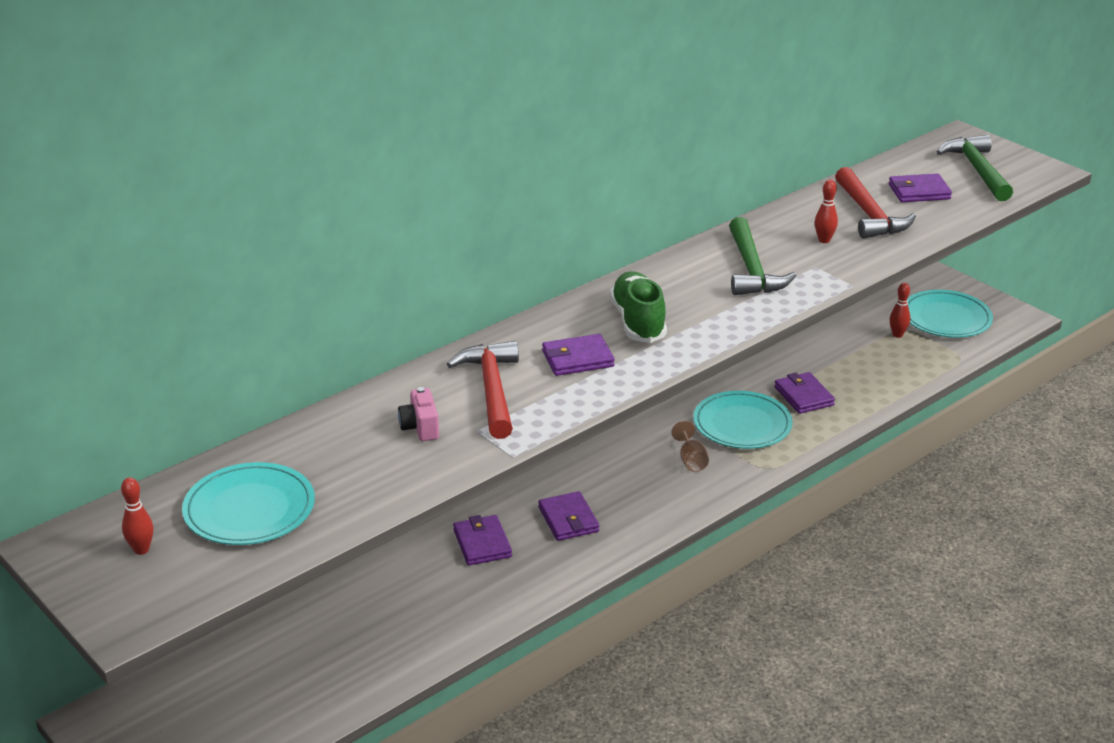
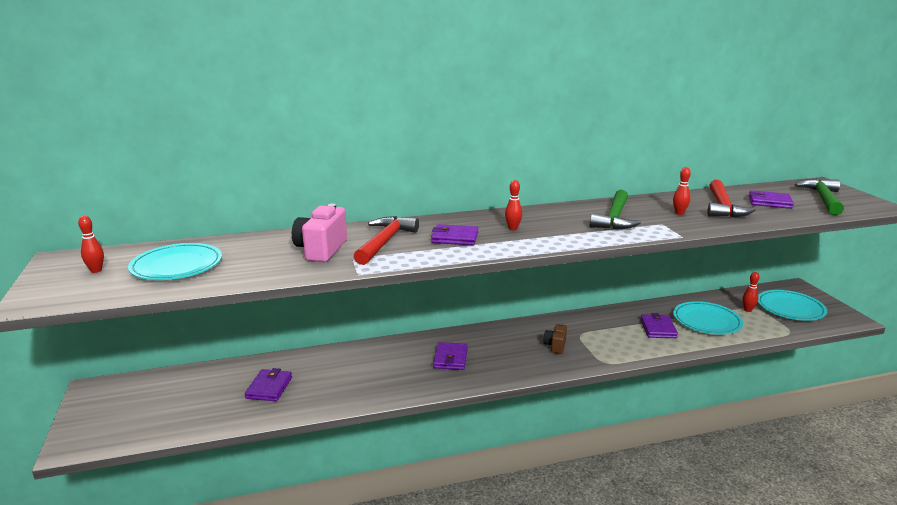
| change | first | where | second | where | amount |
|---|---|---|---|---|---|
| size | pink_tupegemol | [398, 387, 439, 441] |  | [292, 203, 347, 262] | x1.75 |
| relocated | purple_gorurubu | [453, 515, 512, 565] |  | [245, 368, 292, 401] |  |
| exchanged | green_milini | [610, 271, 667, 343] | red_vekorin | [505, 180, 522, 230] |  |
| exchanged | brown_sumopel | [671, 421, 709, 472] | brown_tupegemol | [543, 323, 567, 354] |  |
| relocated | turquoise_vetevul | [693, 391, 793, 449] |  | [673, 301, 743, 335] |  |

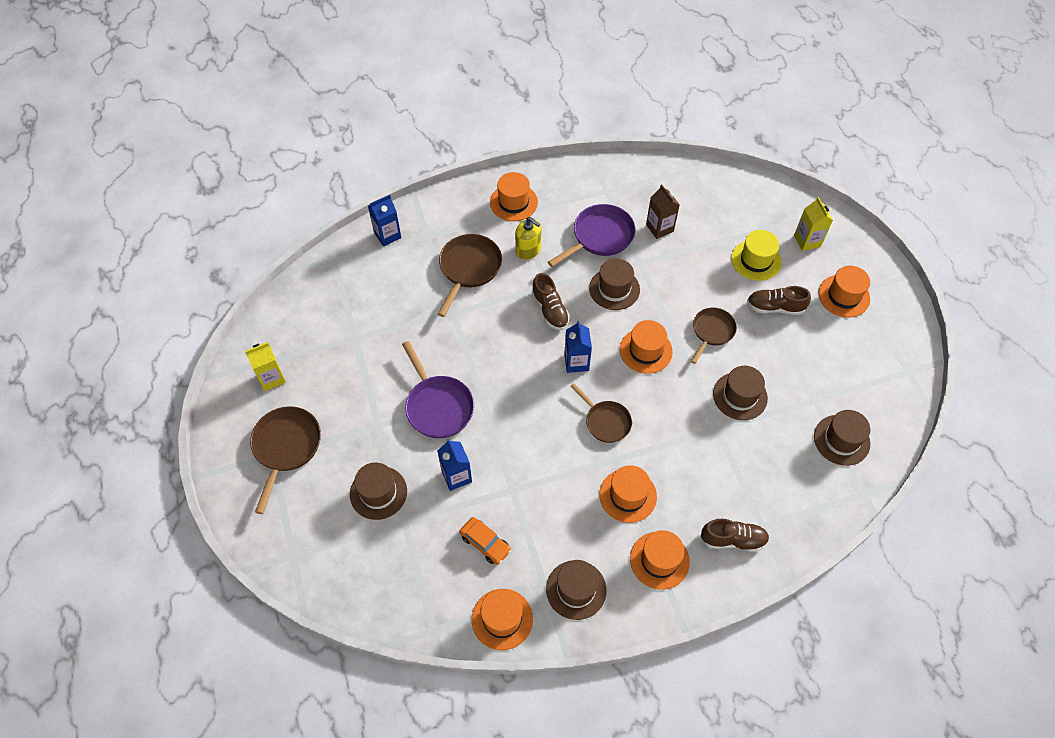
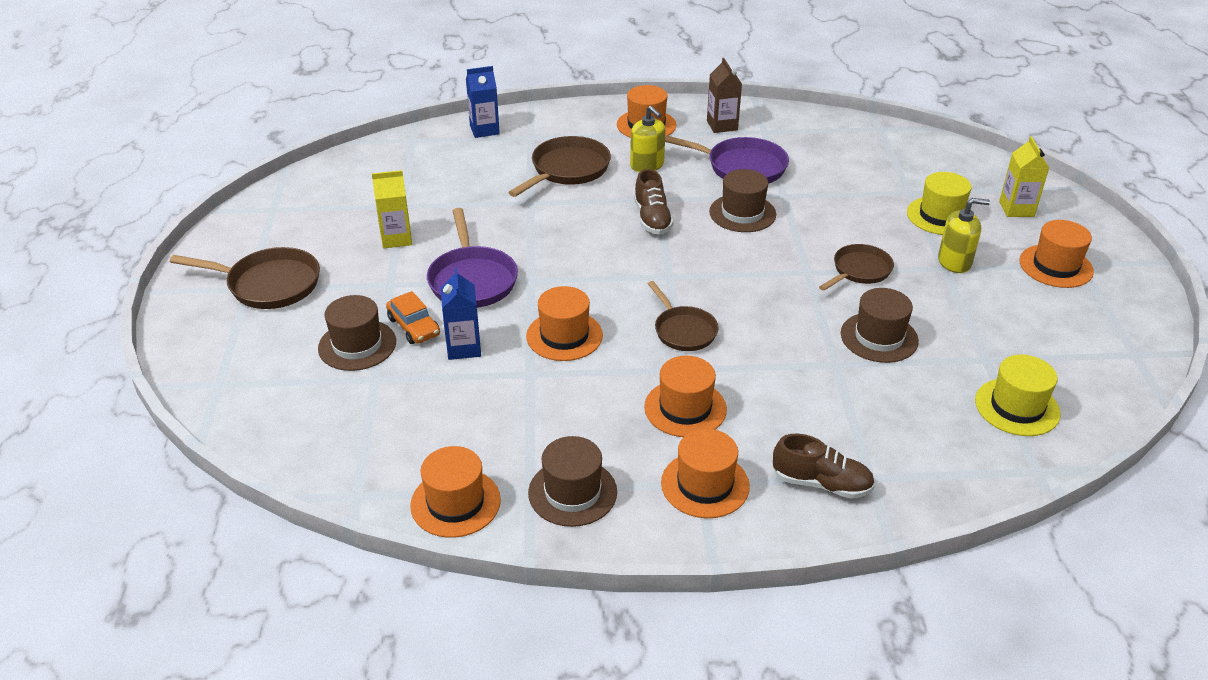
| change | first | where | second | where | amount |
|---|---|---|---|---|---|
| relocated | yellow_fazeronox | [245, 342, 286, 391] |  | [372, 170, 412, 248] |  |
| spun | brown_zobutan | [250, 406, 321, 514] |  | [170, 247, 320, 309] | 75 degrees clockwise |
| relocated | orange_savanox | [459, 517, 511, 565] |  | [386, 291, 440, 344] |  |
| spun | purple_zobutan | [548, 204, 635, 267] |  | [665, 135, 789, 184] | 45 degrees clockwise |
| missing | blue_fazeronox | [564, 321, 592, 373] |  |  |  |
| relocated | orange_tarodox | [620, 320, 673, 374] |  | [526, 286, 603, 361] |  |
| relocated | brown_fazeronox | [646, 184, 680, 239] |  | [707, 58, 742, 133] |  |
| exchanged | brown_milini | [747, 286, 811, 315] | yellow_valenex | [938, 198, 990, 273] |  |
| colour | brown_tarodox | [814, 410, 870, 466] | yellow_tarodox | [975, 354, 1061, 436] |  |

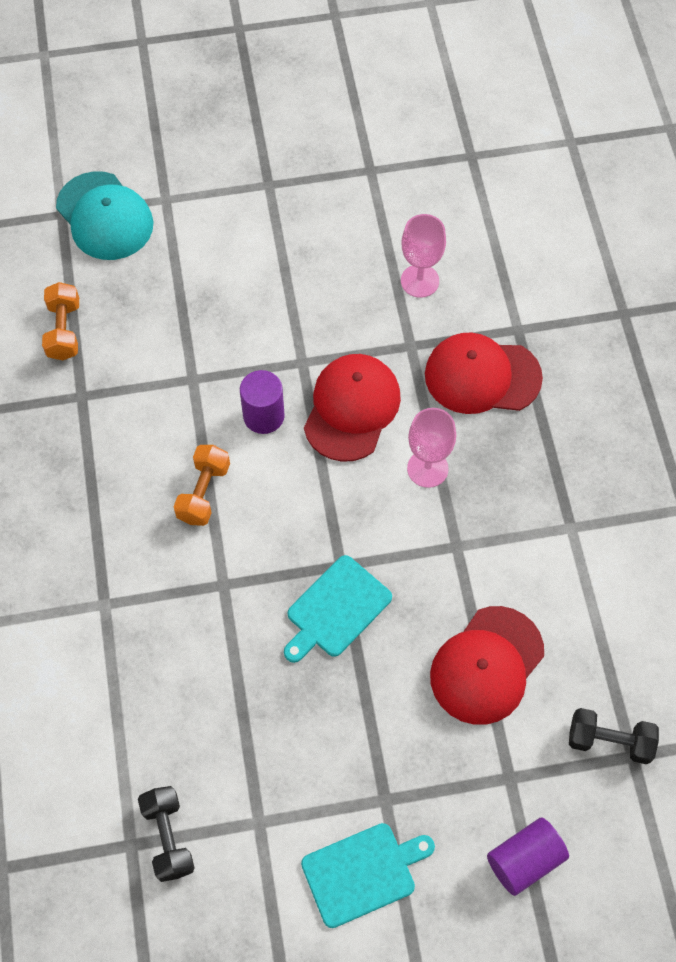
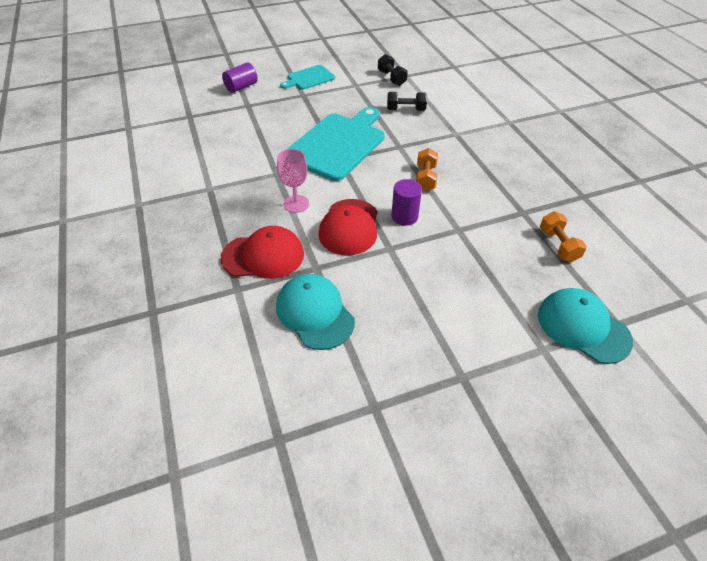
| change | first | where | second | where | amount |
|---|---|---|---|---|---|
| size | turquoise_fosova | [284, 555, 392, 663] |  | [288, 107, 385, 181] | x1.90 |
| exchanged | pink_sumopel | [401, 214, 446, 298] | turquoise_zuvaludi | [276, 274, 355, 350] |  |
| missing | red_zuvaludi | [430, 606, 544, 725] |  |  |  |
| relocated | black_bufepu | [569, 708, 659, 764] |  | [387, 92, 427, 111] |  |

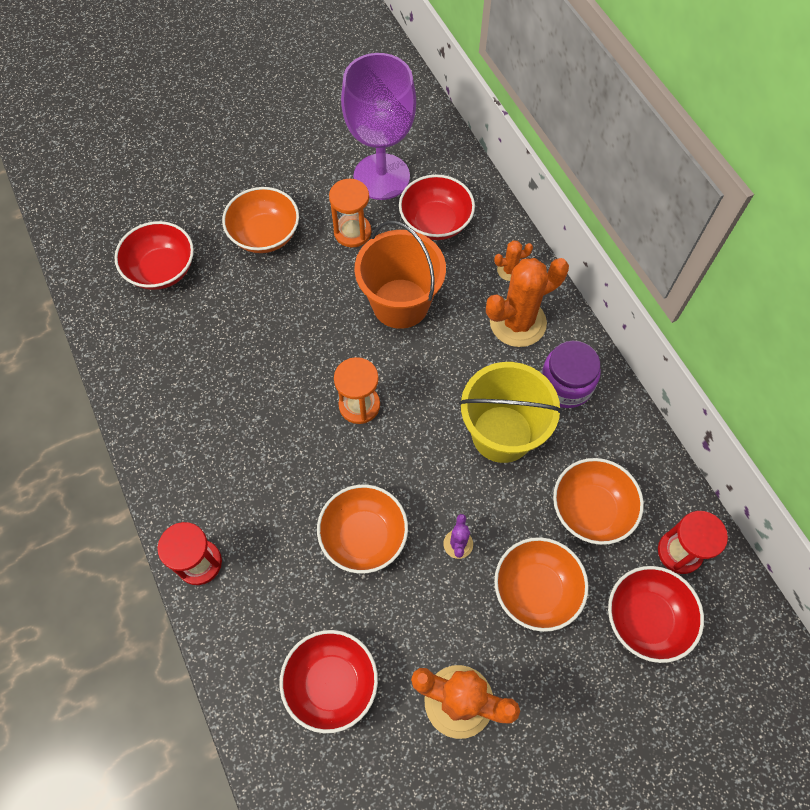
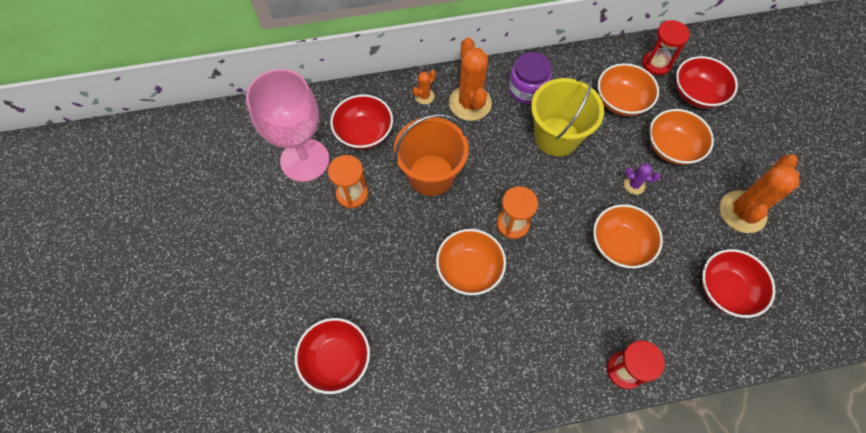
| change | first | where | second | where | amount |
|---|---|---|---|---|---|
| relocated | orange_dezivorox | [222, 187, 299, 253] |  | [436, 229, 506, 295] |  |
| colour | purple_sumopel | [341, 53, 416, 200] | pink_sumopel | [246, 69, 329, 182] |  |
| spun | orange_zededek | [494, 240, 533, 281] |  | [413, 70, 436, 105] | 45 degrees clockwise |

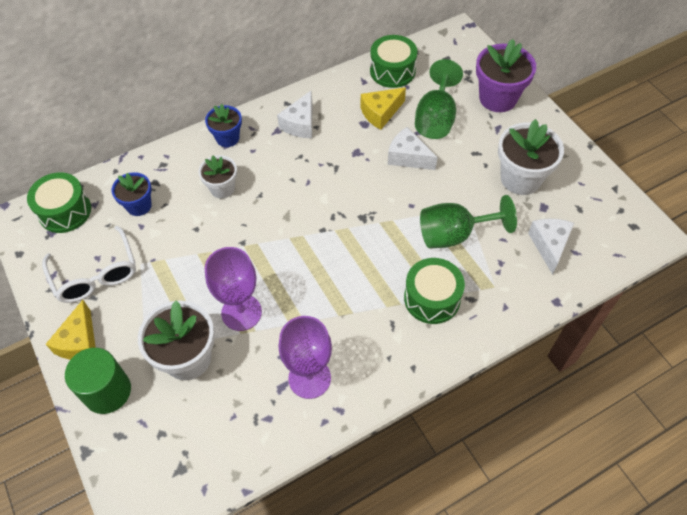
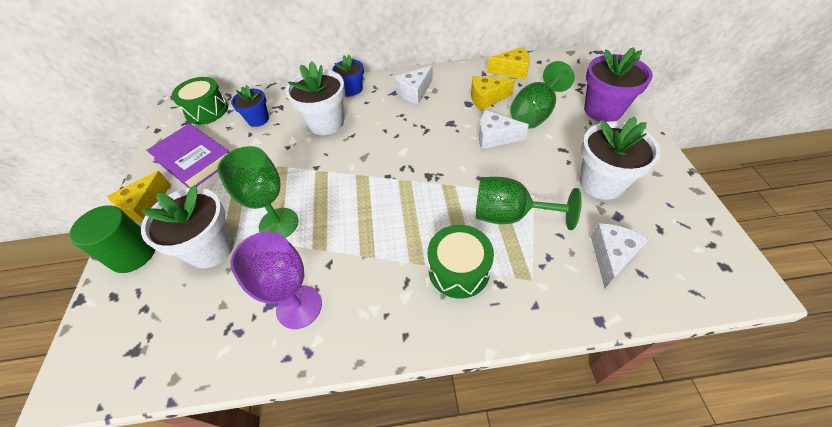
| change | first | where | second | where | amount |
|---|---|---|---|---|---|
| exchanged | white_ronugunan | [42, 226, 136, 303] | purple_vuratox | [146, 123, 229, 188] |  |
| size | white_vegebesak | [199, 155, 237, 199] |  | [286, 61, 345, 135] | x1.65 |
| colour | purple_sumopel | [205, 247, 262, 331] | green_sumopel | [217, 146, 298, 238] |  |
| exchanged | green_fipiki | [370, 35, 417, 88] | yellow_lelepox | [487, 47, 530, 80] |  |
| spun | white_lelepox | [388, 127, 437, 170] |  | [479, 110, 529, 149] | 45 degrees counterclockwise |

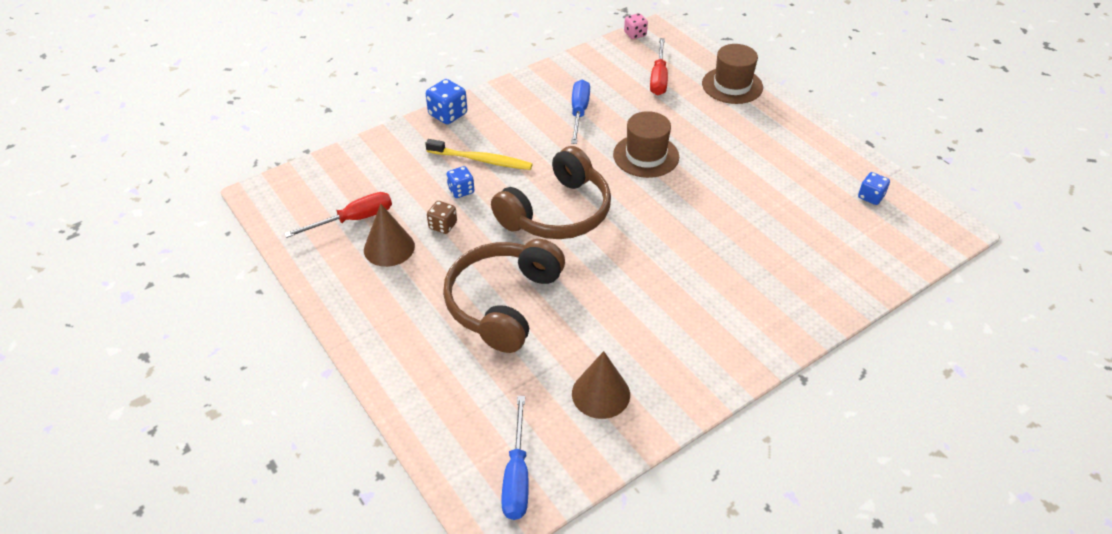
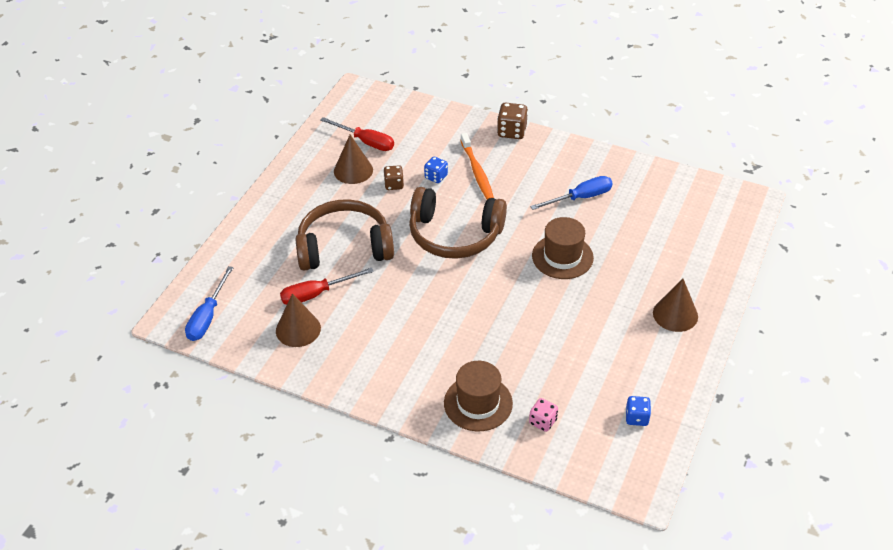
| change | first | where | second | where | amount |
|---|---|---|---|---|---|
| colour | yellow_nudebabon | [425, 139, 532, 170] | orange_nudebabon | [460, 133, 494, 200] |  |
| colour | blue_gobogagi | [426, 79, 467, 124] | brown_gobogagi | [497, 103, 528, 139] |  |
| spun | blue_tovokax | [501, 396, 529, 520] |  | [185, 266, 234, 341] | 45 degrees counterclockwise |
| relocated | pink_gobogagi | [624, 13, 648, 39] |  | [529, 398, 558, 432] |  |
| relocated | red_tovokax | [650, 38, 668, 95] |  | [280, 268, 374, 305] |  |
| relocated | brown_tarodox | [702, 44, 763, 104] |  | [444, 361, 513, 431] |  |
| appeared |  |  | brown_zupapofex | [653, 279, 698, 332] |  |

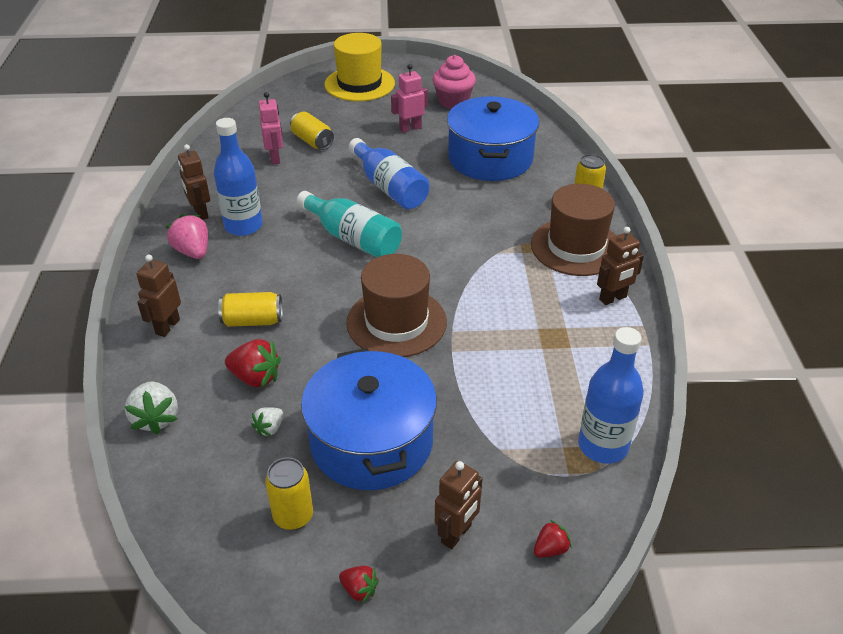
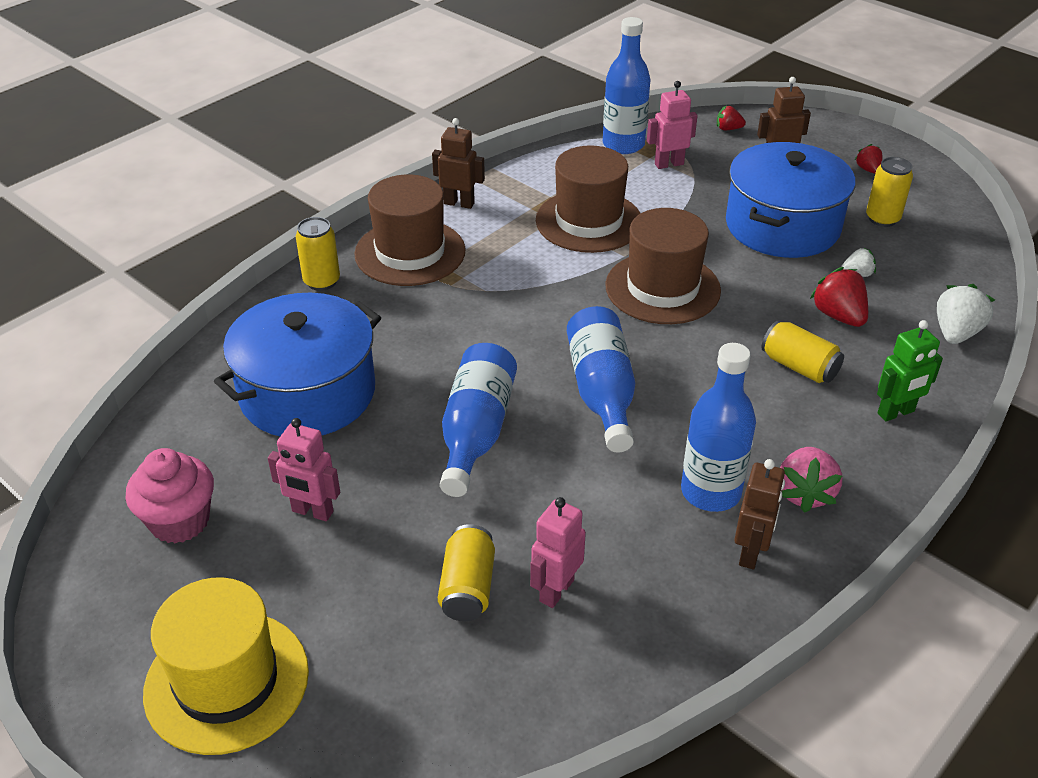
| change | first | where | second | where | amount |
|---|---|---|---|---|---|
| colour | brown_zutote | [136, 255, 181, 337] | green_zutote | [877, 320, 943, 422] |  |
| colour | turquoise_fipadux | [296, 191, 402, 257] | blue_fipadux | [567, 306, 635, 453] |  |
| appeared |  |  | brown_tarodox | [536, 145, 641, 253] |  |
| appeared |  |  | pink_zutote | [647, 81, 698, 169] |  |

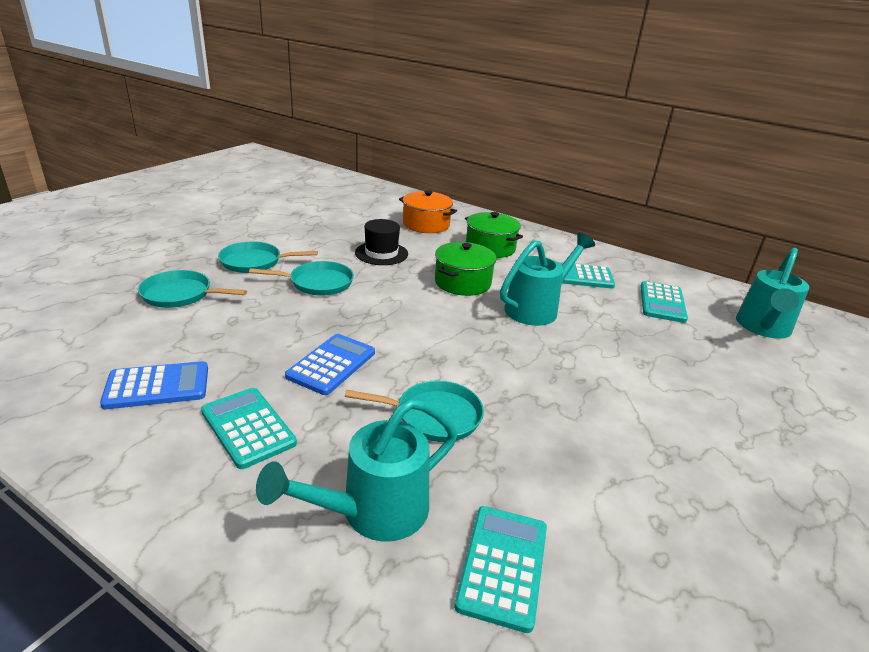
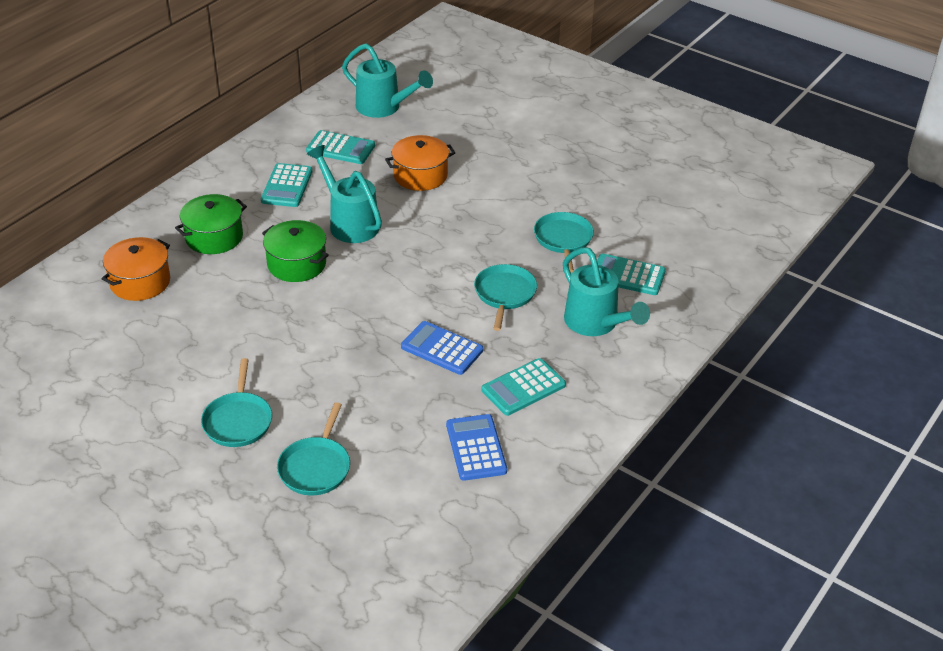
| change | first | where | second | where | amount |
|---|---|---|---|---|---|
| relocated | turquoise_zobutan | [249, 261, 354, 295] |  | [534, 212, 594, 273] |  |
| missing | black_tarodox | [355, 219, 408, 265] |  |  |  |
| appeared |  |  | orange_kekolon | [385, 135, 456, 191] |  |

